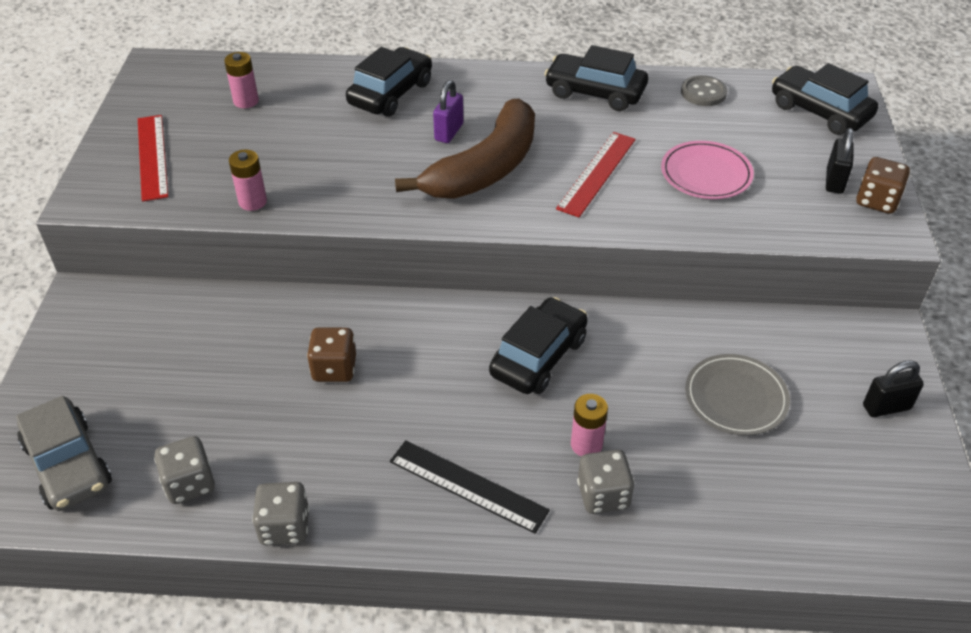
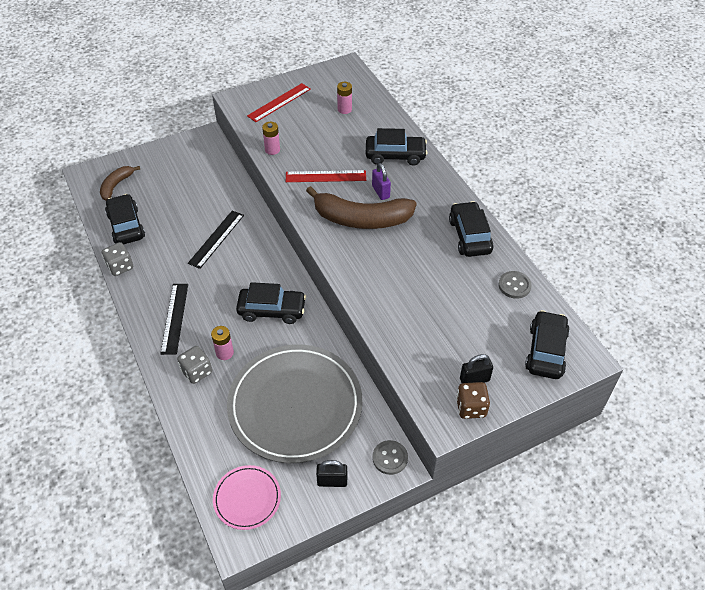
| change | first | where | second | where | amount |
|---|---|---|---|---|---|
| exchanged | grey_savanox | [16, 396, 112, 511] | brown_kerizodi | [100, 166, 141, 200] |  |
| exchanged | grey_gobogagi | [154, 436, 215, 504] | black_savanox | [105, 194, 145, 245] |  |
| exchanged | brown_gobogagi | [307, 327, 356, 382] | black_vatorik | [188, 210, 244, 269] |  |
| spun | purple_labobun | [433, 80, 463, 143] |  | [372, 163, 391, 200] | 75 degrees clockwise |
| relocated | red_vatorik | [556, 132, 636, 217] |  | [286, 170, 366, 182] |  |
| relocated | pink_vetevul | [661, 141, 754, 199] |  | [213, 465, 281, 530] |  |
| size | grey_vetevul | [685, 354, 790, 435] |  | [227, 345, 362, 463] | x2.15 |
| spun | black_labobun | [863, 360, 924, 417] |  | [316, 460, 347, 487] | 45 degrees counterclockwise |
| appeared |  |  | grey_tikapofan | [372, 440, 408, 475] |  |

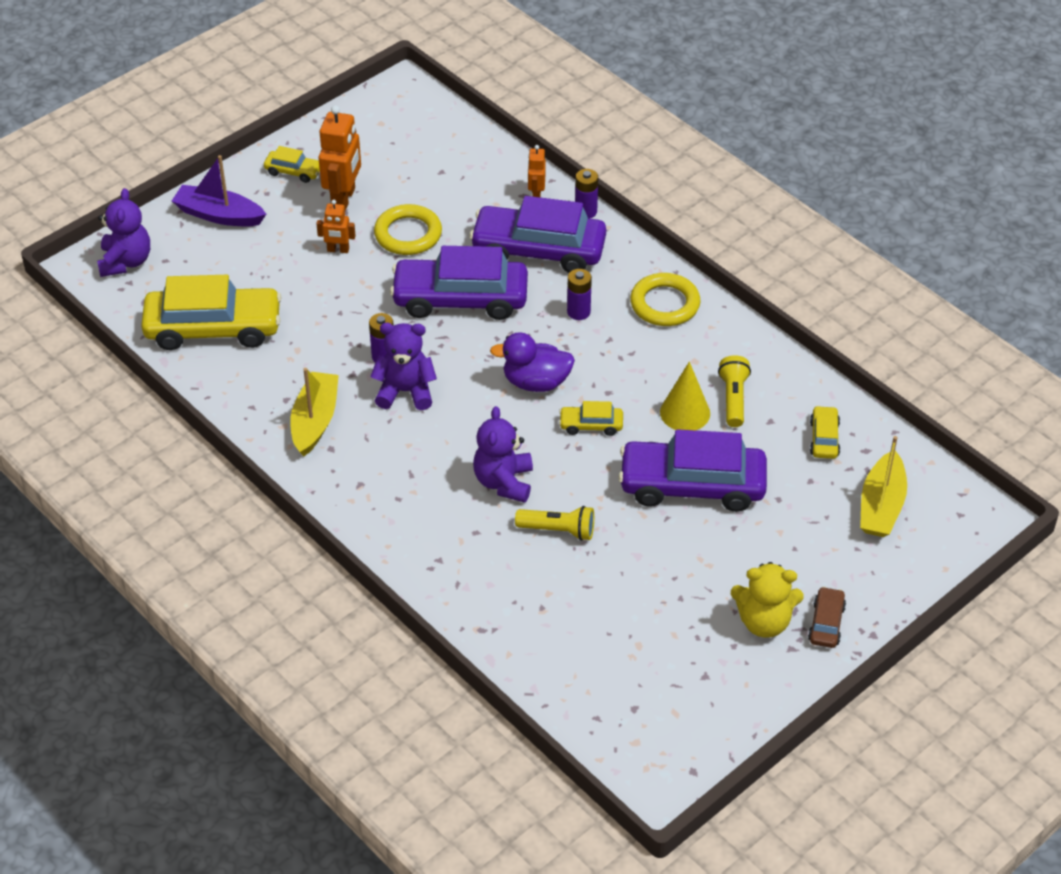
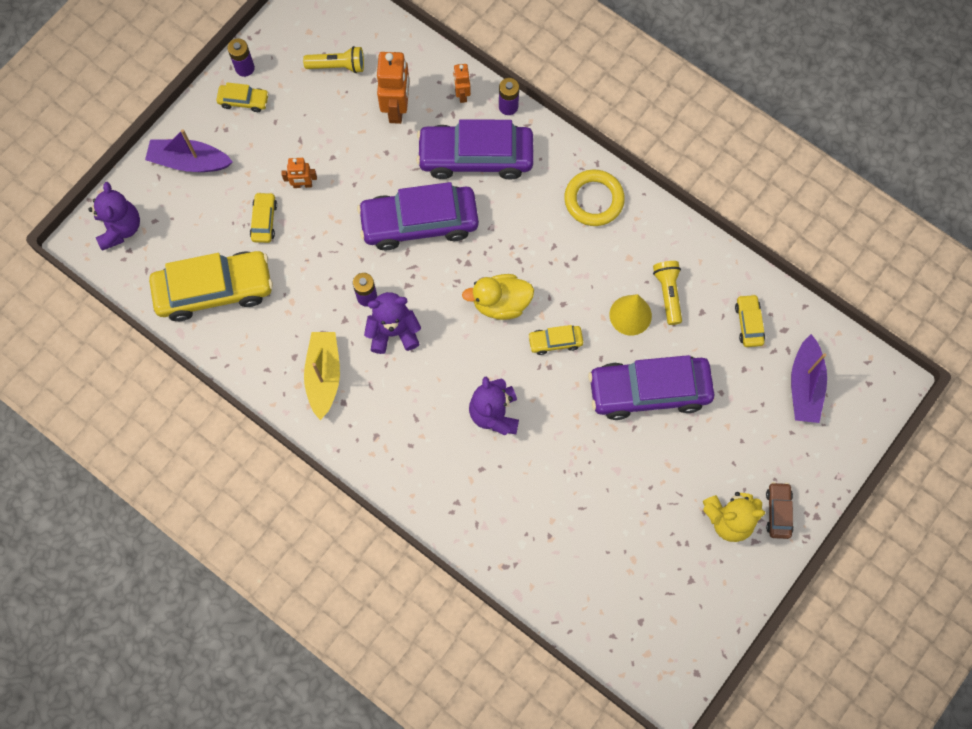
| change | first | where | second | where | amount |
|---|---|---|---|---|---|
| relocated | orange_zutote | [319, 105, 361, 211] |  | [377, 52, 409, 124] |  |
| missing | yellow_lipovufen | [374, 204, 442, 255] |  |  |  |
| colour | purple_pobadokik | [490, 332, 575, 392] | yellow_pobadokik | [462, 274, 534, 320] |  |
| relocated | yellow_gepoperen | [515, 506, 594, 541] |  | [303, 46, 364, 73] |  |
| relocated | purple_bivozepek | [567, 269, 592, 320] |  | [227, 38, 255, 77] |  |
| colour | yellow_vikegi | [860, 436, 907, 537] | purple_vikegi | [791, 334, 827, 423] |  |
| appeared |  |  | yellow_savanox | [250, 192, 277, 243] |  |

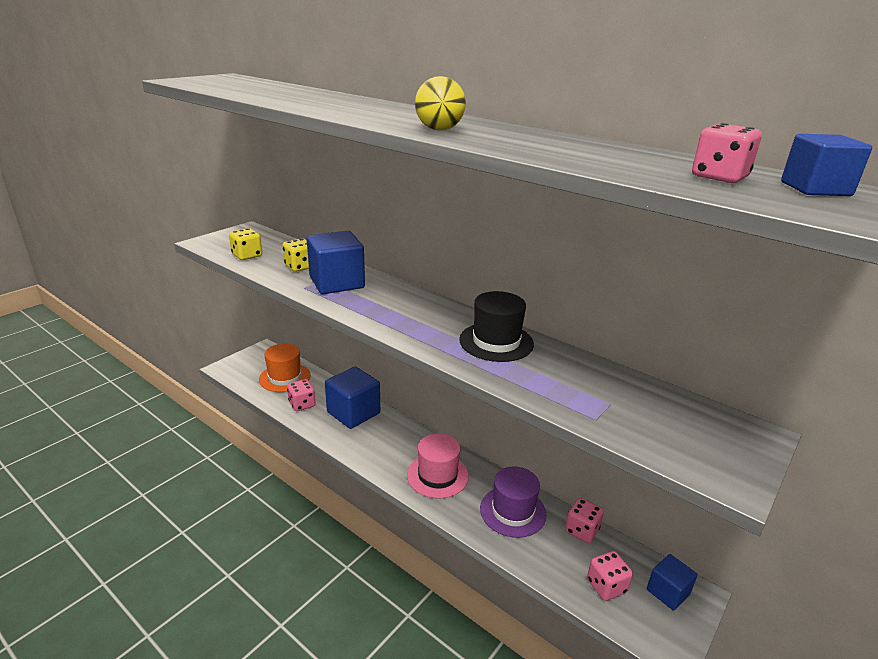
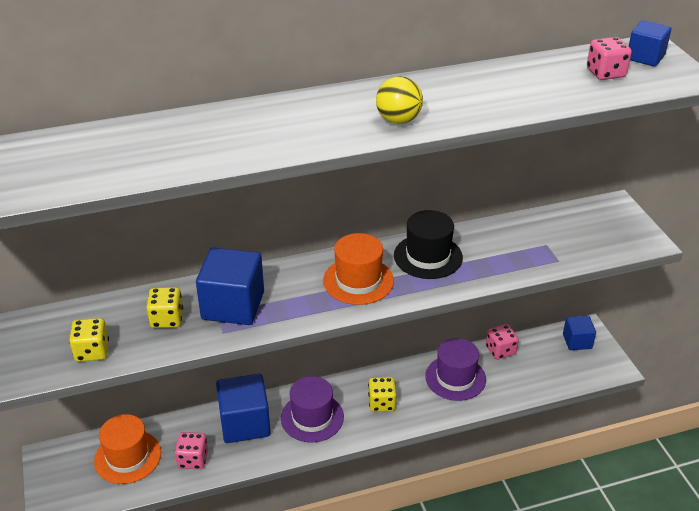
| change | first | where | second | where | amount |
|---|---|---|---|---|---|
| exchanged | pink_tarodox | [407, 434, 469, 498] | yellow_gobogagi | [368, 377, 396, 412] |  |
| missing | pink_gobogagi | [587, 551, 633, 601] |  |  |  |
| appeared |  |  | purple_tarodox | [281, 376, 344, 442] |  |
| appeared |  |  | orange_tarodox | [323, 233, 394, 305] |  |

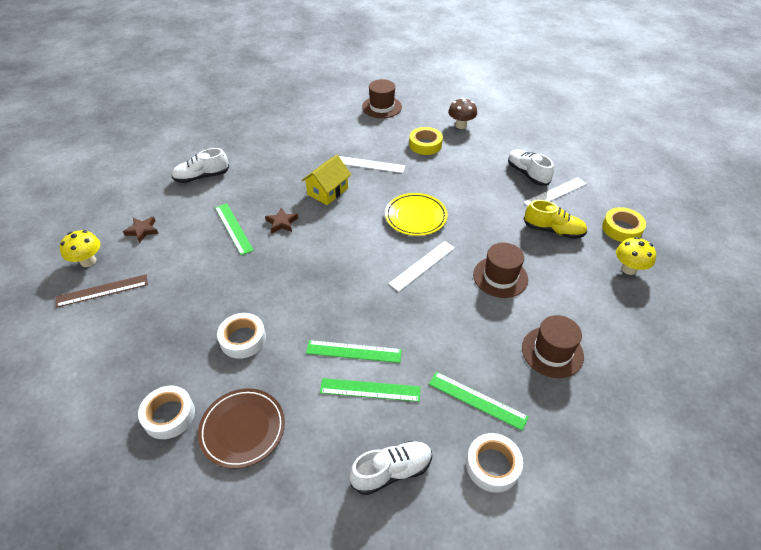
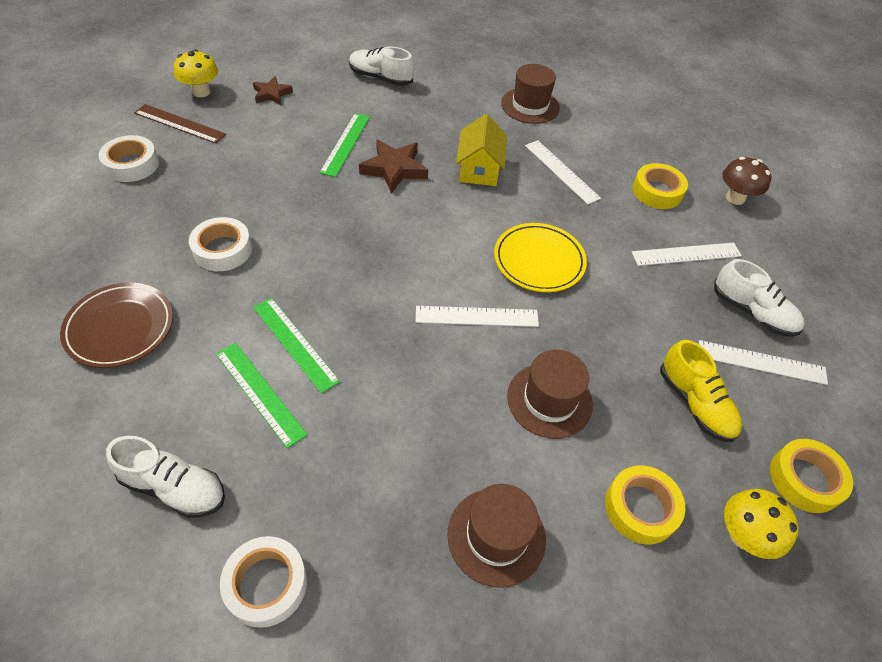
| change | first | where | second | where | amount |
|---|---|---|---|---|---|
| relocated | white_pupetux | [138, 386, 195, 439] |  | [98, 135, 159, 182] |  |
| size | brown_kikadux | [265, 207, 298, 233] |  | [359, 140, 428, 194] | x1.57 |
| spun | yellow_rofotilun | [301, 155, 351, 205] |  | [456, 114, 507, 186] | 75 degrees counterclockwise |
| relocated | brown_tarodox | [362, 79, 402, 118] |  | [501, 64, 560, 124] |  |
| missing | green_vatorik | [429, 372, 529, 431] |  |  |  |
| spun | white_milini | [508, 149, 554, 186] |  | [714, 259, 805, 337] | 120 degrees clockwise |
| appeared |  |  | yellow_pupetux | [605, 465, 685, 544] |  |
| appeared |  |  | white_vatorik | [632, 242, 742, 266] |  |

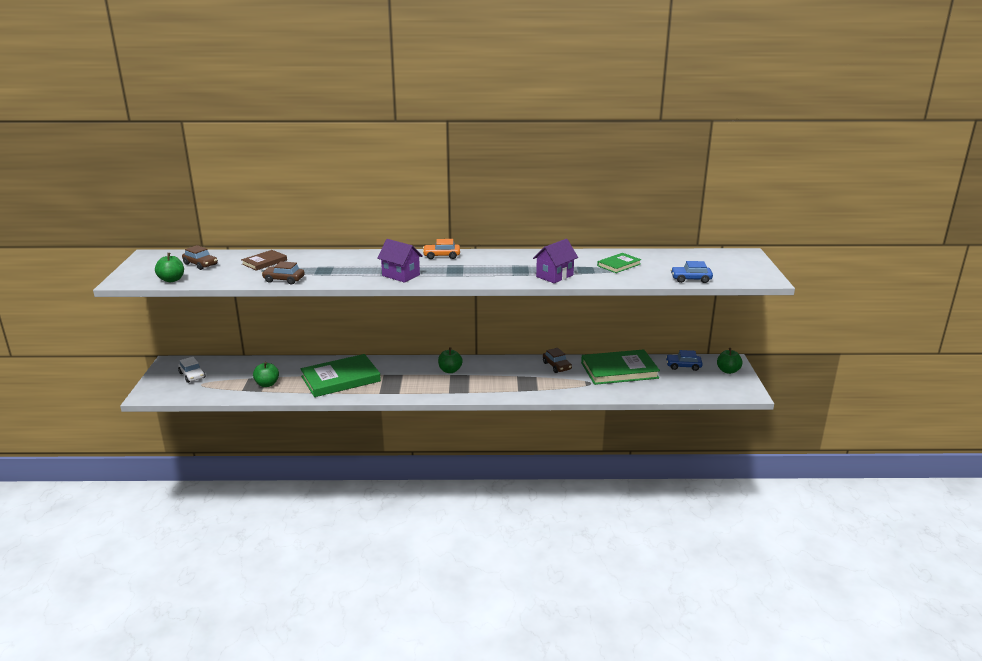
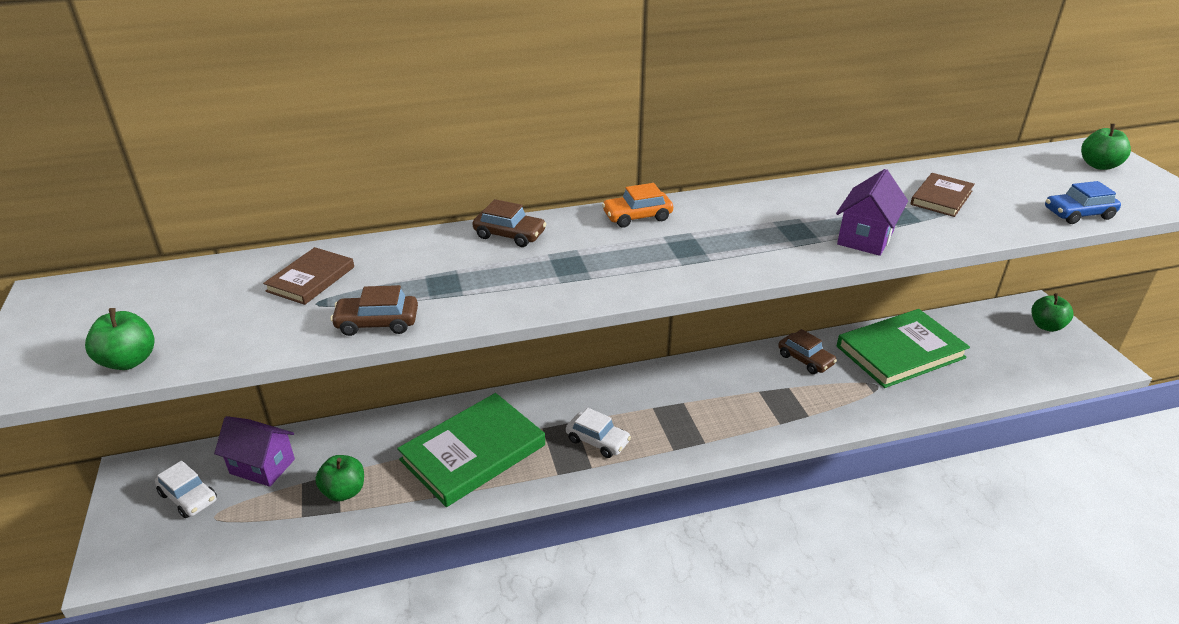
| change | first | where | second | where | amount |
|---|---|---|---|---|---|
| relocated | brown_savanox | [182, 245, 218, 270] |  | [472, 199, 546, 247] |  |
| relocated | purple_rofotilun | [377, 239, 423, 282] |  | [214, 416, 295, 487] |  |
| relocated | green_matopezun | [438, 347, 463, 373] |  | [1081, 124, 1131, 170] |  |
| colour | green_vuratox | [597, 253, 641, 273] | brown_vuratox | [910, 173, 975, 217] |  |
| missing | blue_savanox | [666, 350, 703, 371] |  |  |  |
| appeared |  |  | white_savanox | [566, 408, 631, 458] |  |

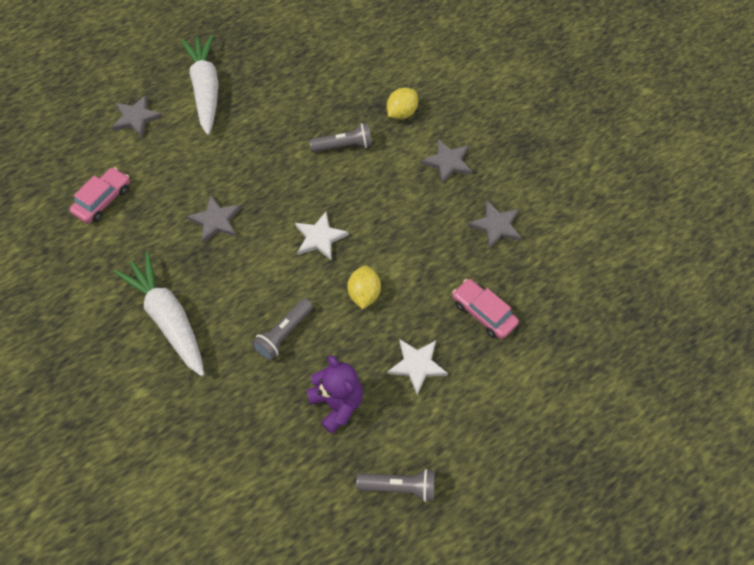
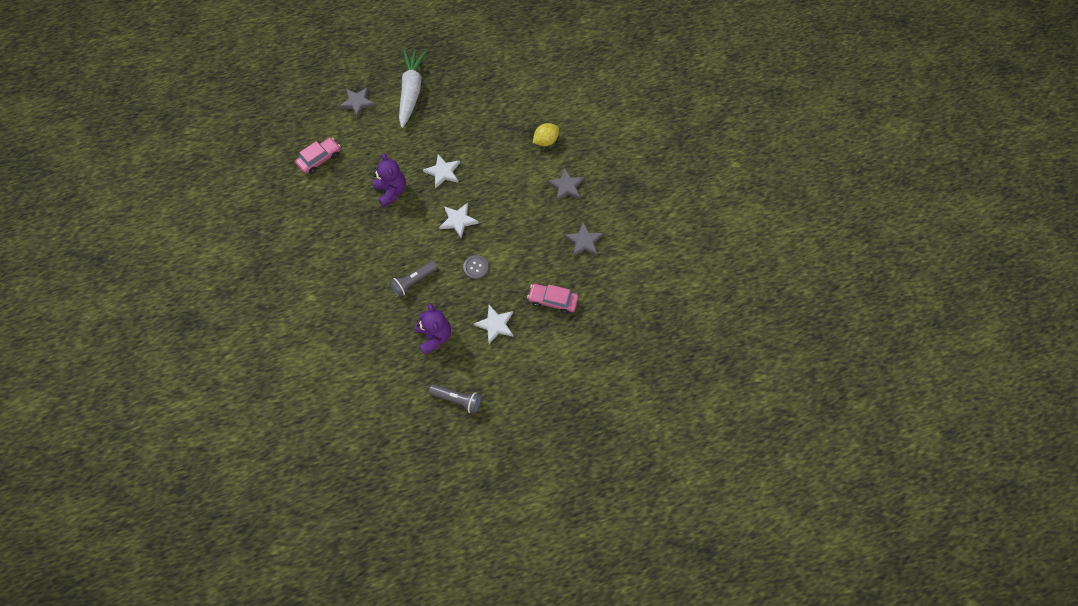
| change | first | where | second | where | amount |
|---|---|---|---|---|---|
| missing | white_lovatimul | [114, 252, 204, 376] |  |  |  |
| exchanged | grey_kikadux | [187, 196, 241, 243] | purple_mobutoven | [373, 153, 406, 207] |  |
| missing | grey_gepoperen | [309, 123, 372, 152] |  |  |  |
| exchanged | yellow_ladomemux | [347, 265, 381, 309] | grey_tikapofan | [463, 255, 489, 279] |  |
| spun | pink_savanox | [452, 279, 519, 339] |  | [527, 283, 579, 314] | 45 degrees counterclockwise |
| appeared |  |  | white_kikadux | [423, 154, 460, 188] |  |

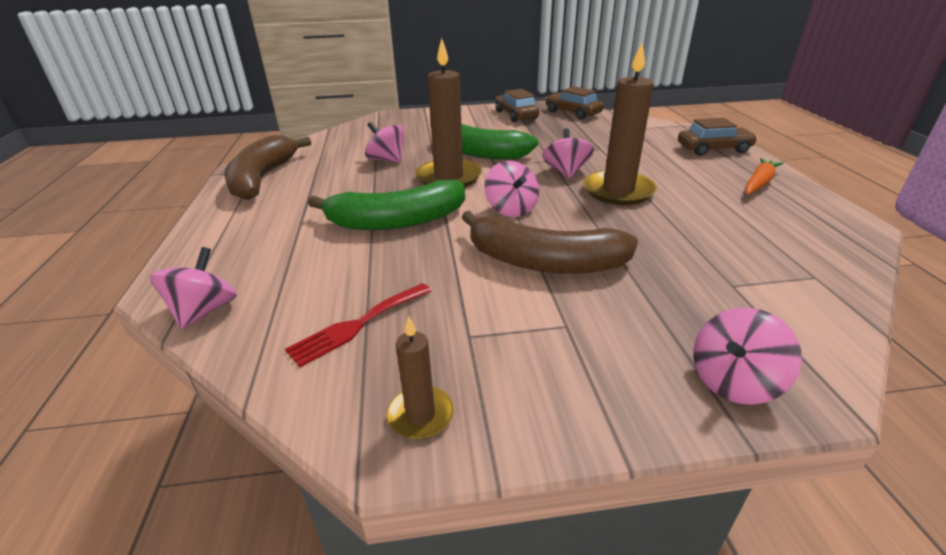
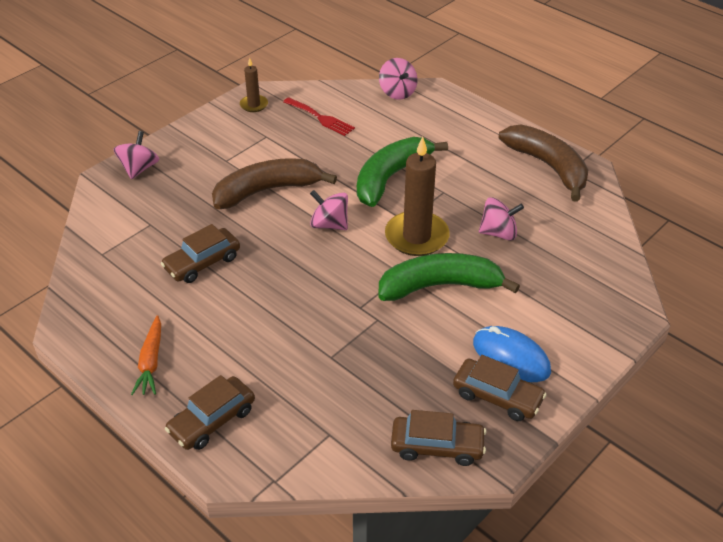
| change | first | where | second | where | amount |
|---|---|---|---|---|---|
| spun | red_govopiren | [285, 283, 431, 368] |  | [283, 97, 355, 136] | 120 degrees clockwise |
| missing | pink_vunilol | [543, 128, 594, 179] |  |  |  |
| missing | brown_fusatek | [583, 43, 657, 205] |  |  |  |
| appeared |  |  | brown_savanox | [161, 224, 240, 283] |  |
| appeared |  |  | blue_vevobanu | [473, 326, 551, 382] |  |

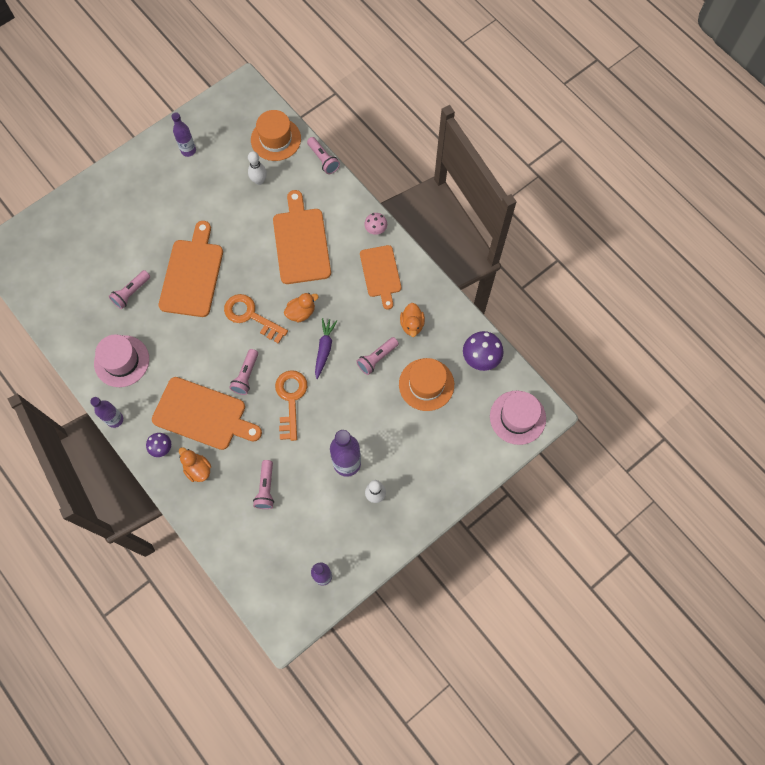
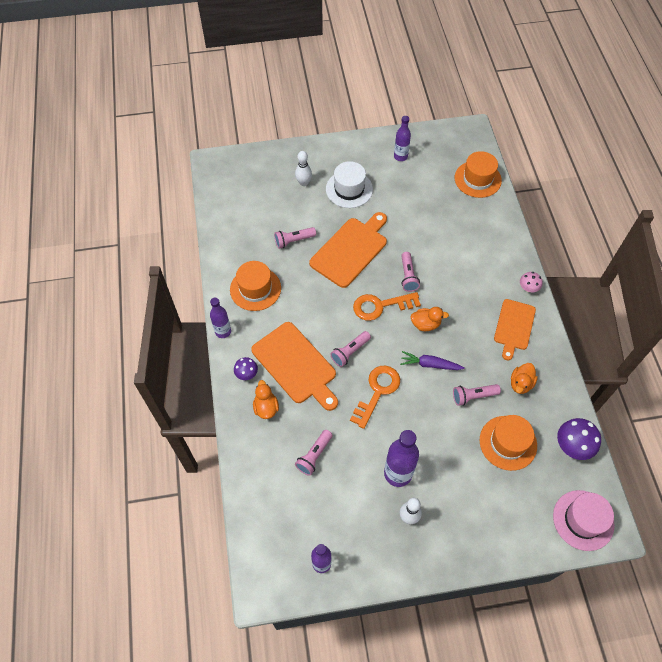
| change | first | where | second | where | amount |
|---|---|---|---|---|---|
| colour | pink_tarodox | [94, 334, 149, 387] | orange_tarodox | [230, 261, 281, 311] |  |
| spun | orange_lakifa | [224, 294, 288, 344] |  | [353, 292, 421, 321] | 75 degrees counterclockwise |
| relocated | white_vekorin | [248, 151, 267, 185] |  | [295, 151, 312, 186] |  |
| missing | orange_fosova | [273, 190, 331, 284] |  |  |  |
| relocated | pink_gepoperen | [307, 137, 340, 174] |  | [401, 252, 420, 292] |  |
| spun | purple_lovatimul | [315, 318, 337, 379] |  | [400, 351, 465, 370] | 120 degrees counterclockwise |
| appeared |  |  | white_tarodox | [326, 161, 373, 208] |  |

